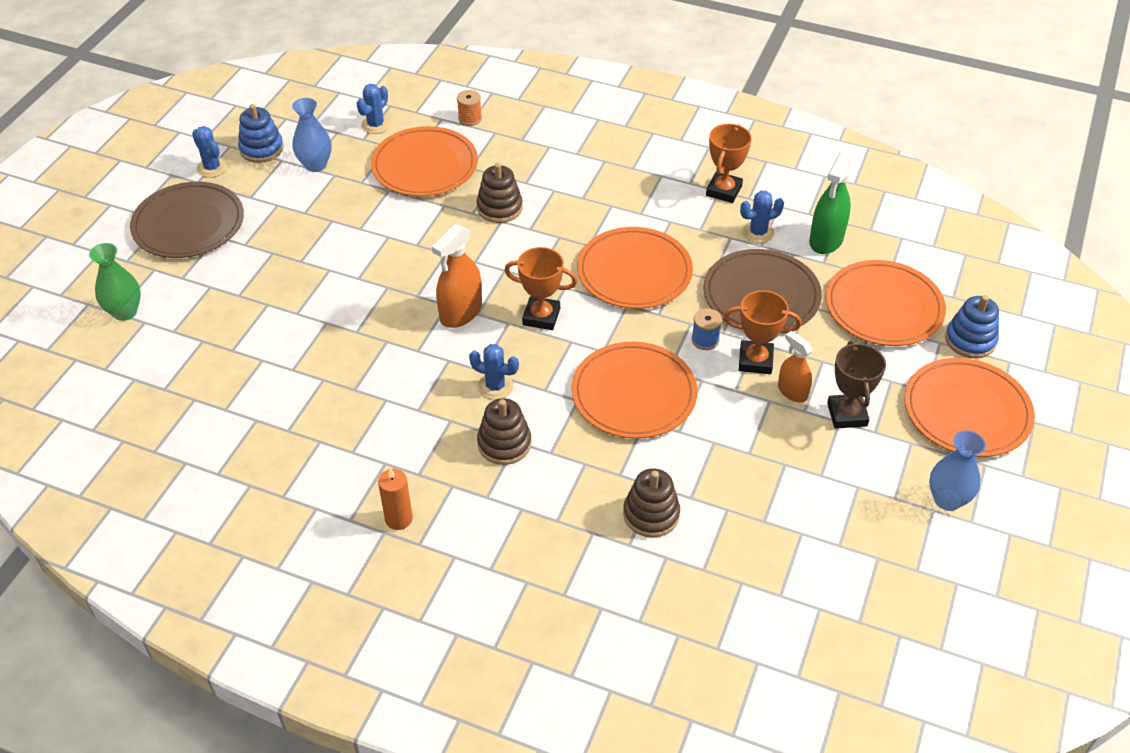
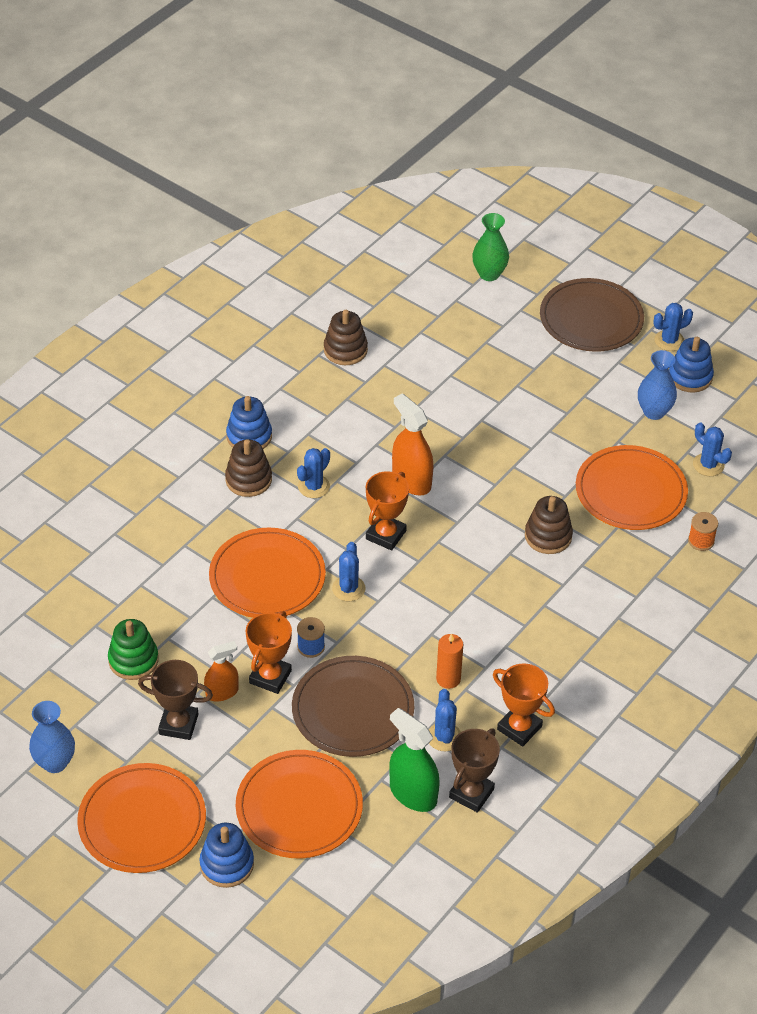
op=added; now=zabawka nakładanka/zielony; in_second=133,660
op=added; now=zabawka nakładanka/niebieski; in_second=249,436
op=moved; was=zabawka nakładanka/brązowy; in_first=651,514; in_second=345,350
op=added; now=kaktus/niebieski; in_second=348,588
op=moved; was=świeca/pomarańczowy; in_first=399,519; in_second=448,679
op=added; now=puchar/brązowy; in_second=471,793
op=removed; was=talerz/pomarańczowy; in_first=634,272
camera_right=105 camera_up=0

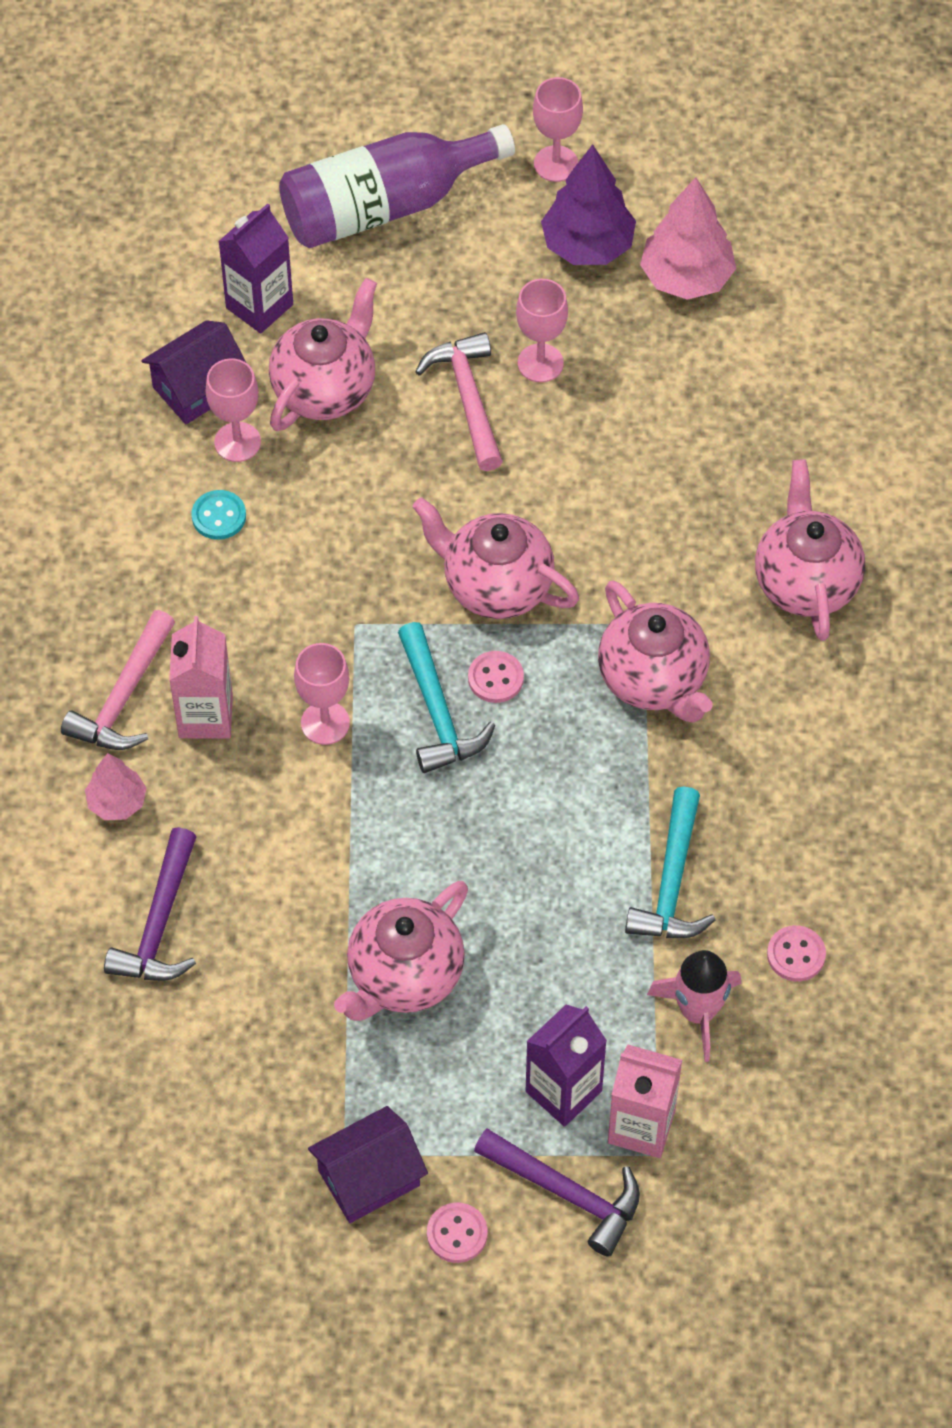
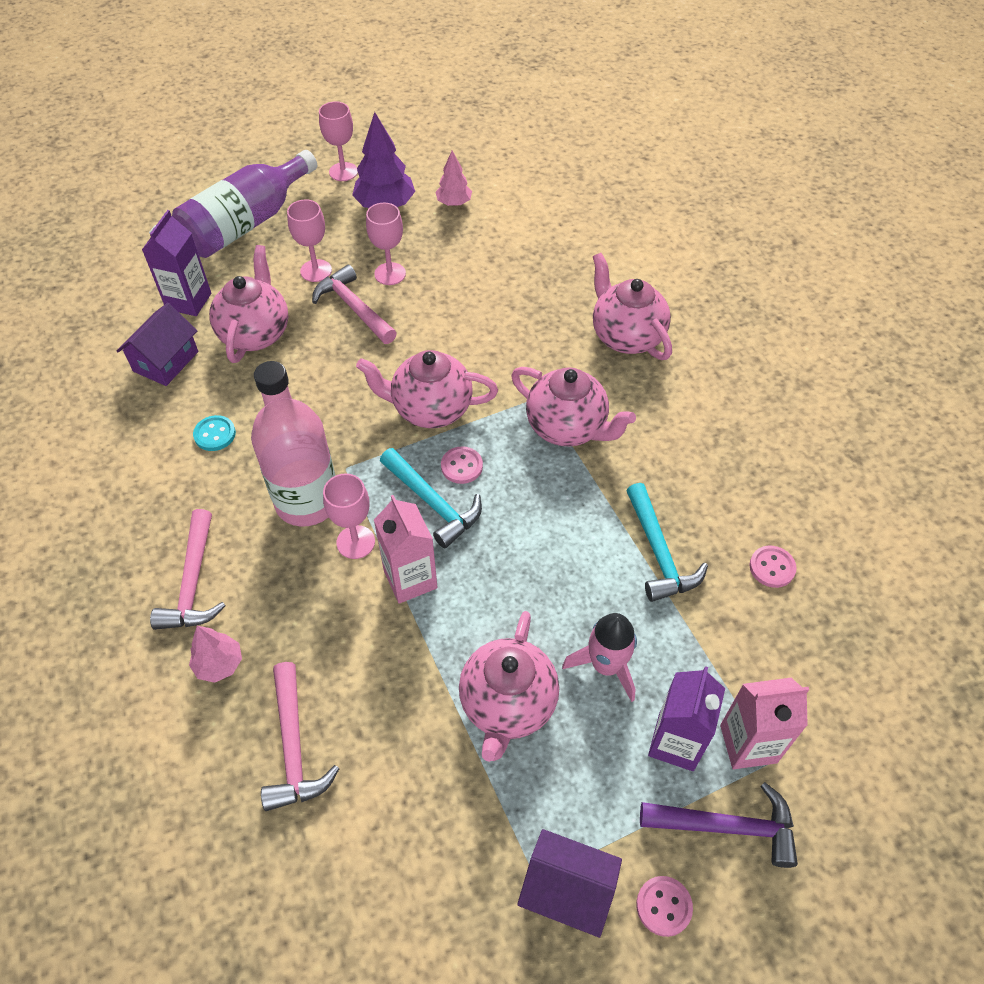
op=added; now=butelka/różowy; in_second=307,501
op=recoloured; was=młotek/fioletowy; now=młotek/różowy; in_first=159,923; in_second=294,747
op=moved; was=kielich/różowy; in_first=237,442; in_second=316,271
op=moved; was=karton mleka/różowy; in_first=205,716; in_second=410,579
op=resized; was=drzewko/różowy; in_first=686,277; in_second=454,203; ratio=0.59
op=turned; was=domek/fioletowy; in_first=369,1178; in_second=567,891; clockwise=75
op=moved; was=rakieta/różowy; in_first=698,1012; in_second=606,665
camera_right=-25 camera_up=-5

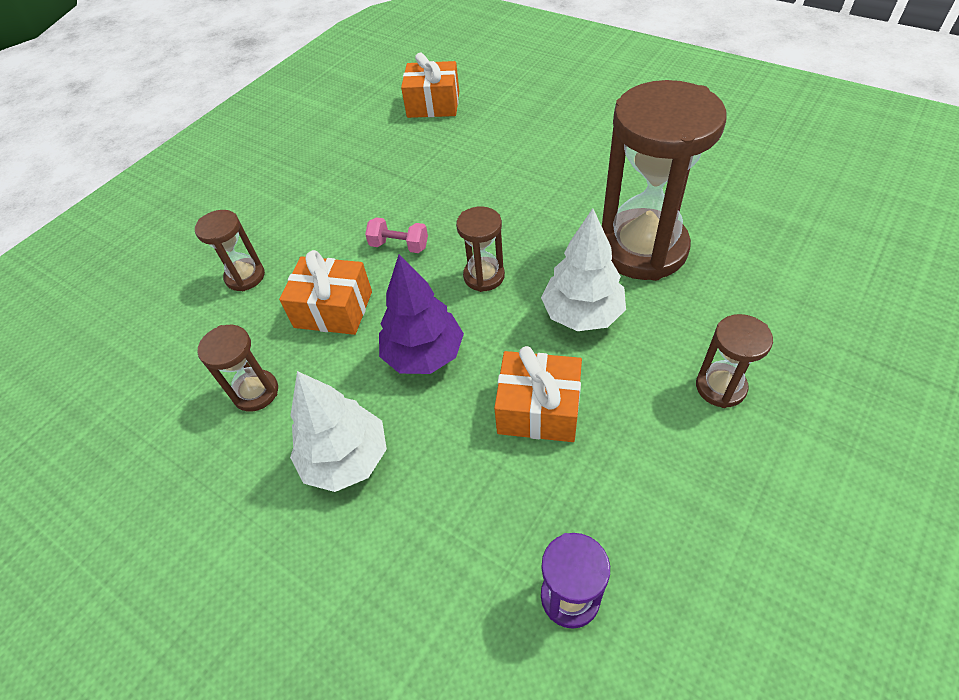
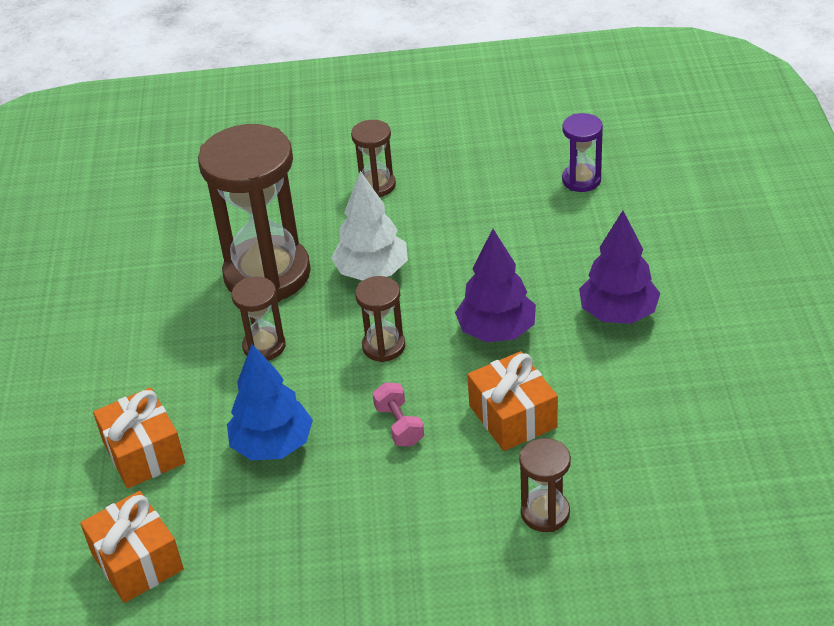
op=moved; was=prezent/pomarańczowy; in_first=538,409; in_second=144,453
op=added; now=drzewko/niebieski; in_second=273,445
op=moved; was=klepsydra/brązowy; in_first=256,392; in_second=264,346
op=recoloured; was=drzewko/biały; now=drzewko/fioletowy; in_first=346,458; in_second=618,313
camera_right=-130 camera_up=-10

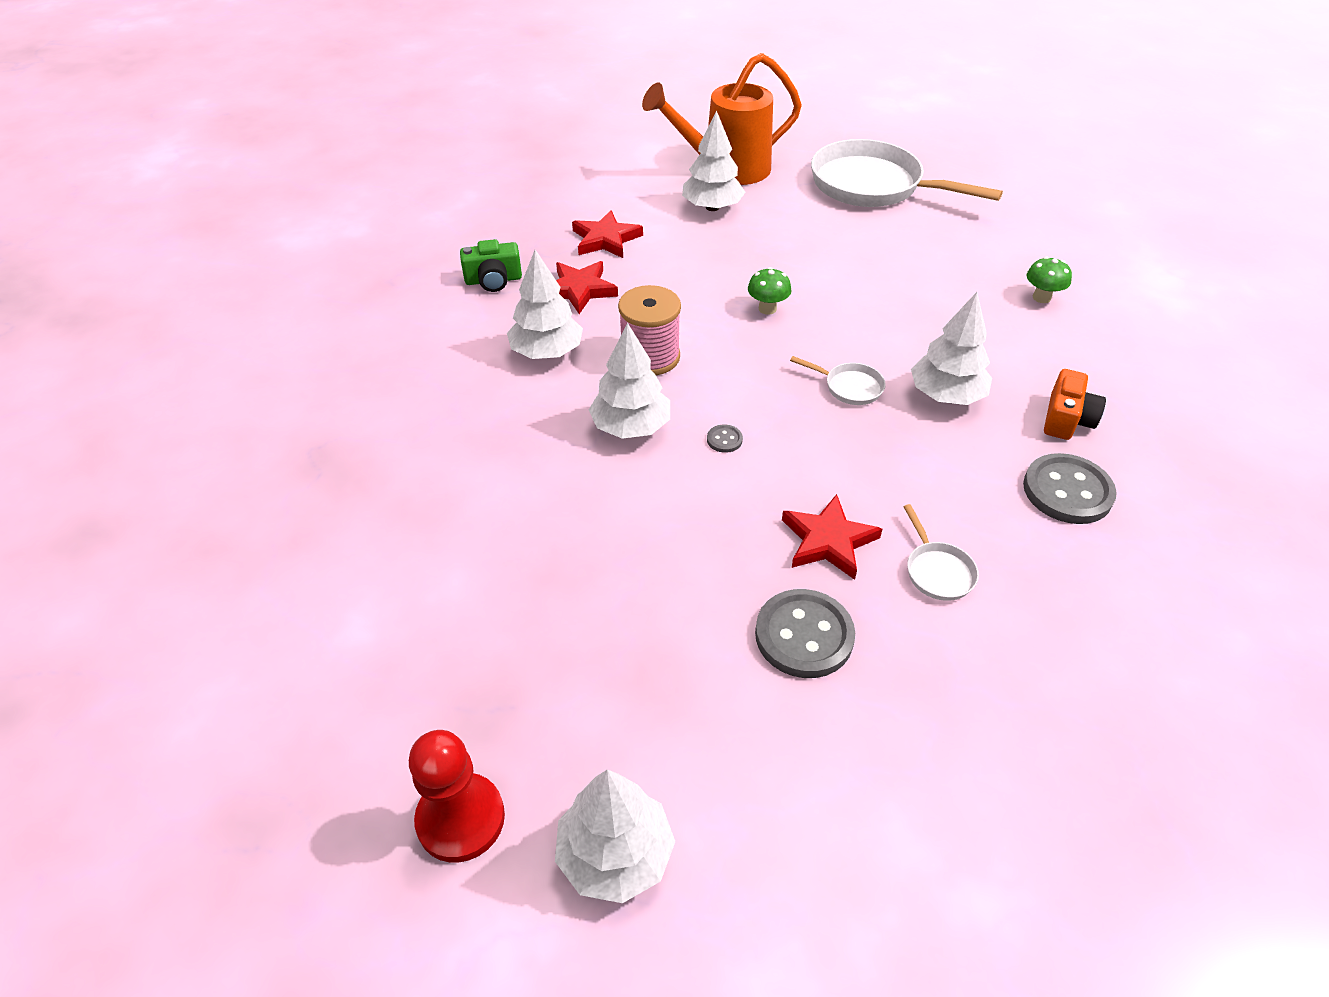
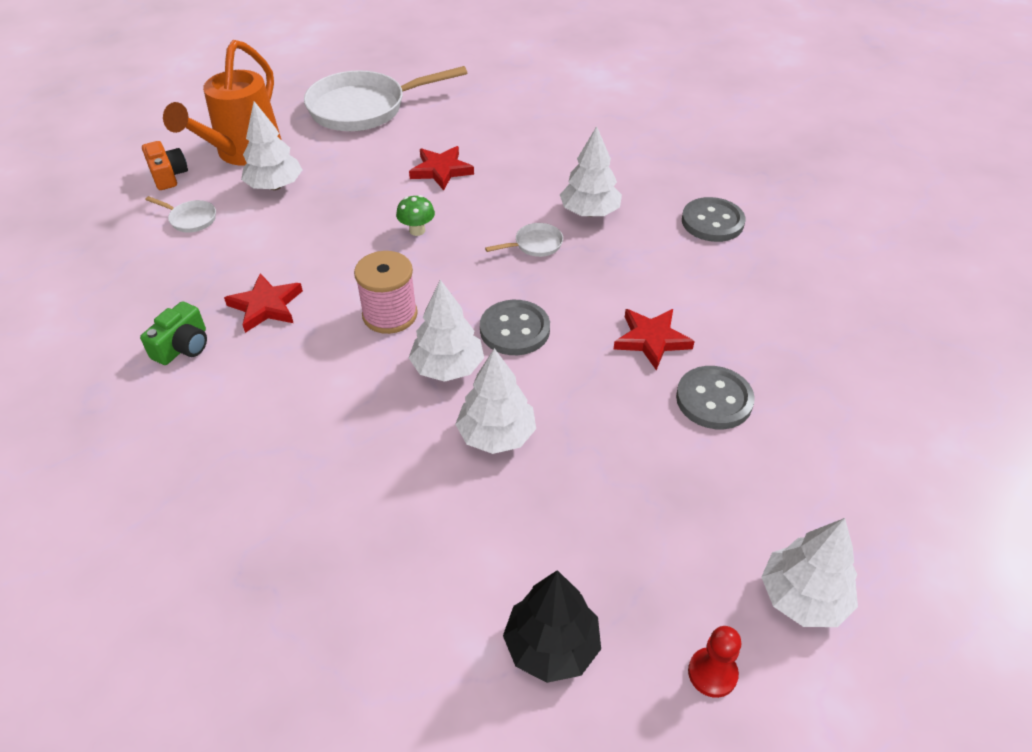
op=moved; was=aparat fotograficzny/pomarańczowy; in_first=1066,419; in_second=168,175
op=moved; was=patelnia/biały; in_first=937,571; in_second=191,219
op=moved; was=gwiazda/czerwony; in_first=605,239; in_second=441,170
op=moved; was=drzewko/biały; in_first=547,352; in_second=496,435
op=resized; was=guzik/szary; in_first=724,440; in_second=515,330; ratio=2.29
op=added; now=drzewko/czarny; in_second=551,646
op=resized; was=pionek/czerwony; in_first=461,819; in_second=712,673; ratio=0.65
op=removed; was=grzyb/zielony; in_first=1041,298
camera_right=-50 camera_up=0

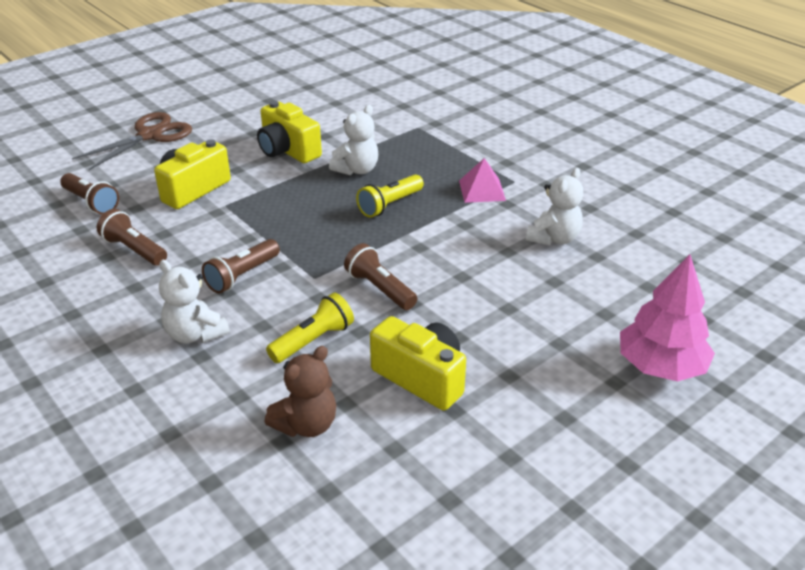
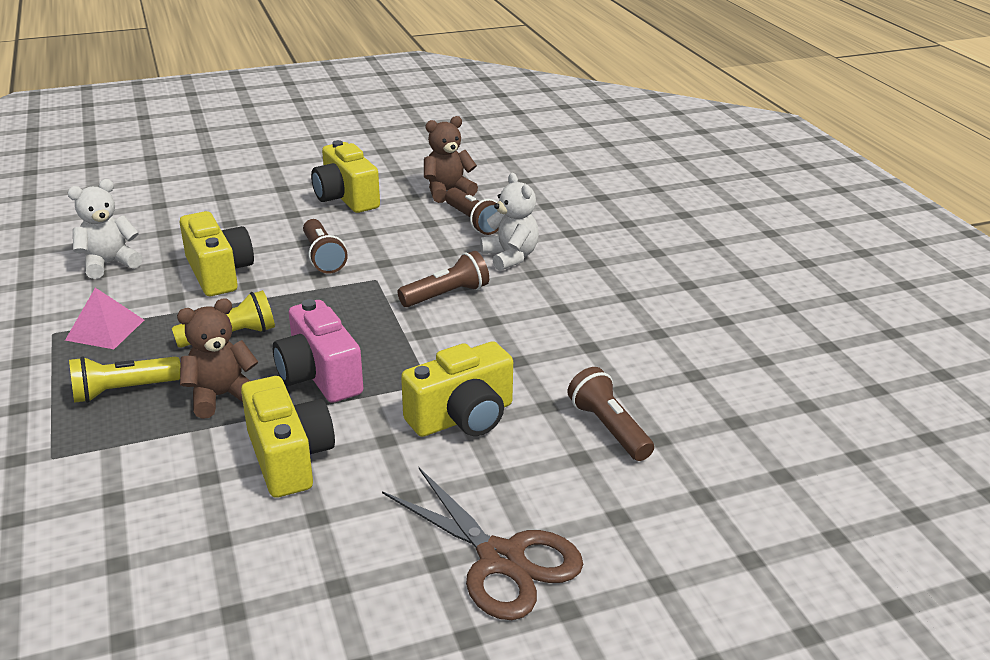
op=moved; was=latarka/żółty; in_first=313,340; in_second=123,391
op=recoloured; was=miś/biały; now=miś/brązowy; in_first=357,170; in_second=221,396
op=added; now=aparat fotograficzny/żółty; in_second=219,273
op=added; now=aparat fotograficzny/różowy; in_second=319,376
op=turned; was=nożyczki/brązowy; in_first=150,135; in_second=501,559; clockwise=-105
op=moved; was=latarka/brązowy; in_first=134,250; in_second=473,221
op=removed; was=drzewko/różowy; in_first=660,366
camera_right=-160 camera_up=-5

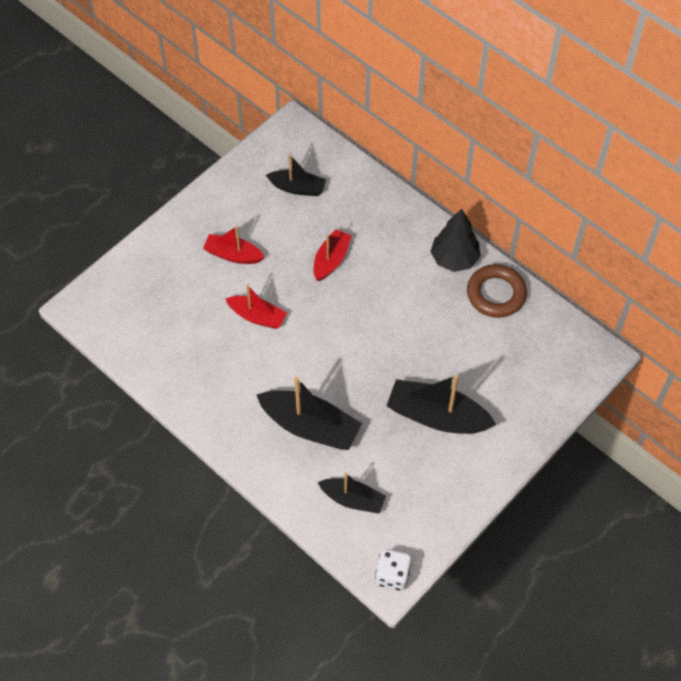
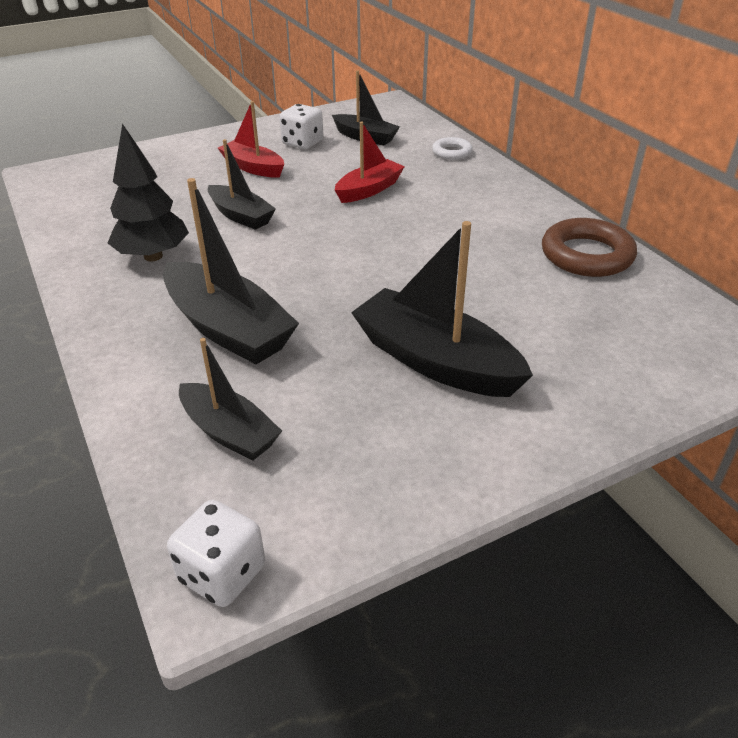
op=moved; was=drzewko/czarny; in_first=454,259; in_second=153,256
op=recoloured; was=łódka/czerwony; now=łódka/czarny; in_first=257,316; in_second=241,216
op=added; now=kostka do gry/biały; in_second=302,143
op=added; now=pierścień/biały; in_second=452,152
camera_right=20 camera_up=-20

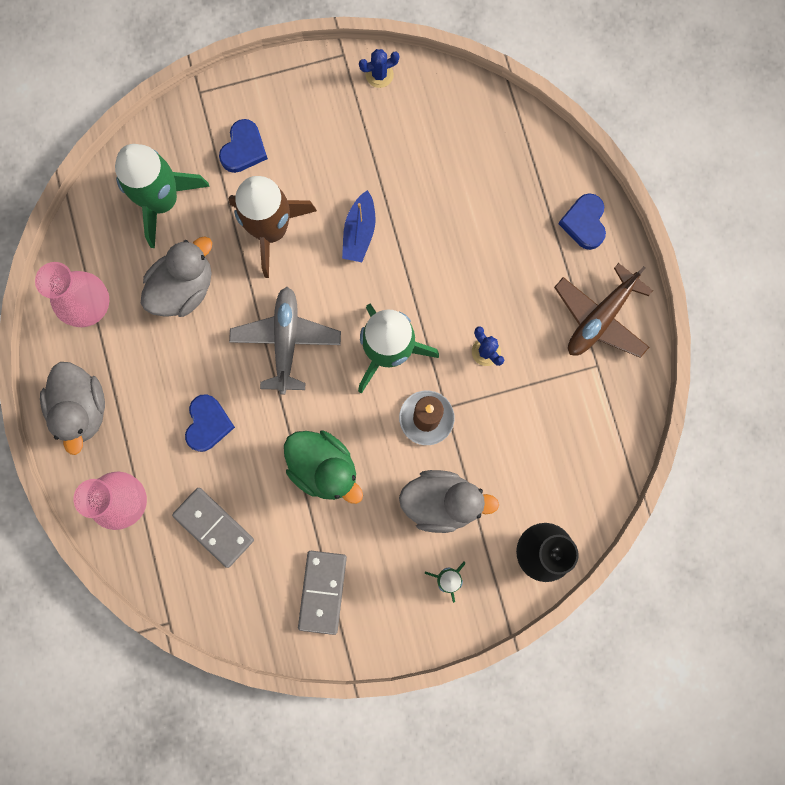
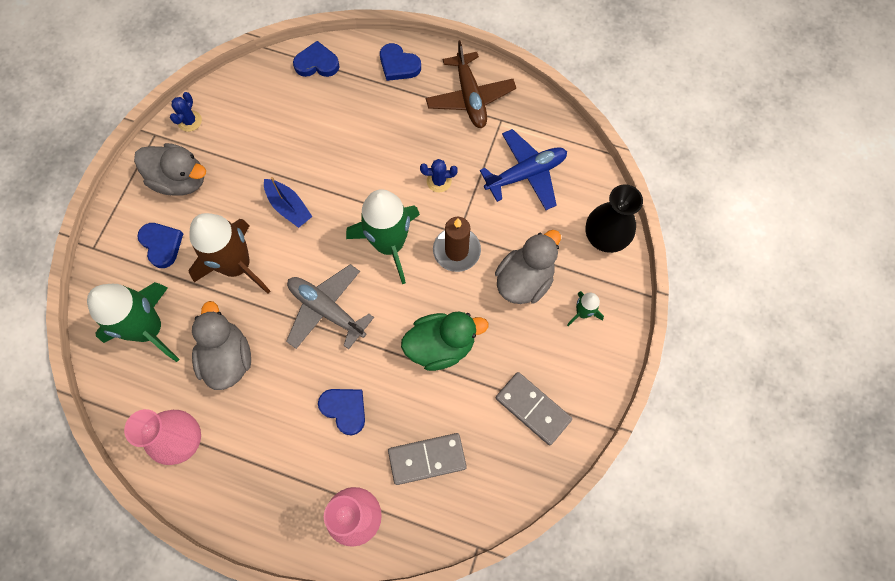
op=moved; was=kaczka/szary; in_first=82,409; in_second=180,180
op=added; now=serce/niebieski; in_second=317,63
op=added; now=samolot/niebieski; in_second=526,174
camera_right=-55 camera_up=-10

